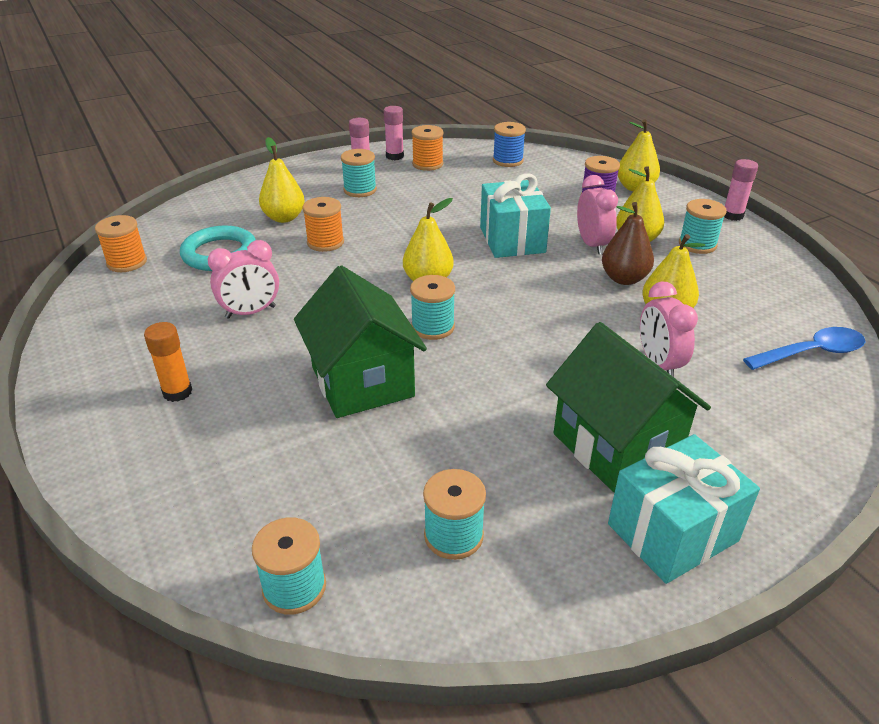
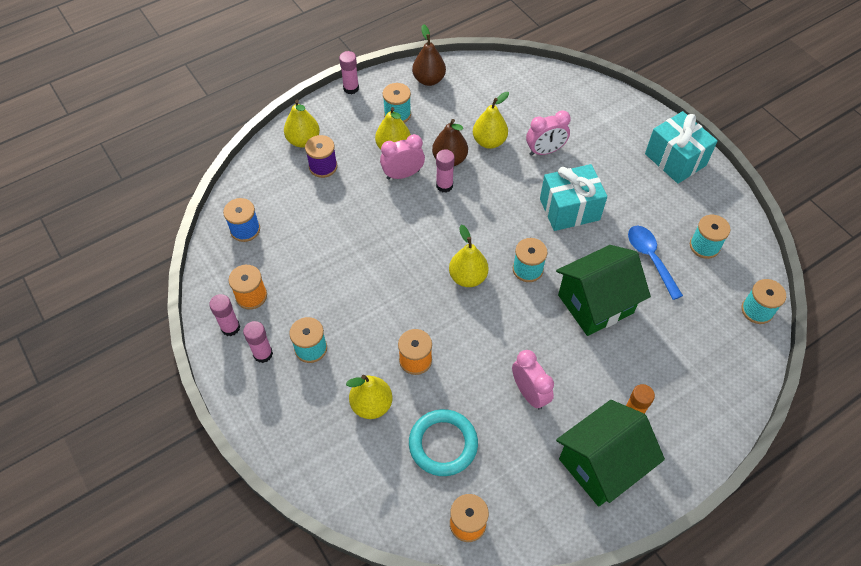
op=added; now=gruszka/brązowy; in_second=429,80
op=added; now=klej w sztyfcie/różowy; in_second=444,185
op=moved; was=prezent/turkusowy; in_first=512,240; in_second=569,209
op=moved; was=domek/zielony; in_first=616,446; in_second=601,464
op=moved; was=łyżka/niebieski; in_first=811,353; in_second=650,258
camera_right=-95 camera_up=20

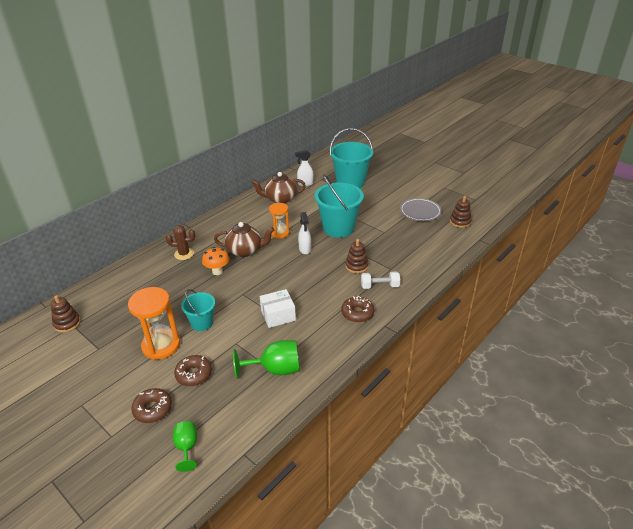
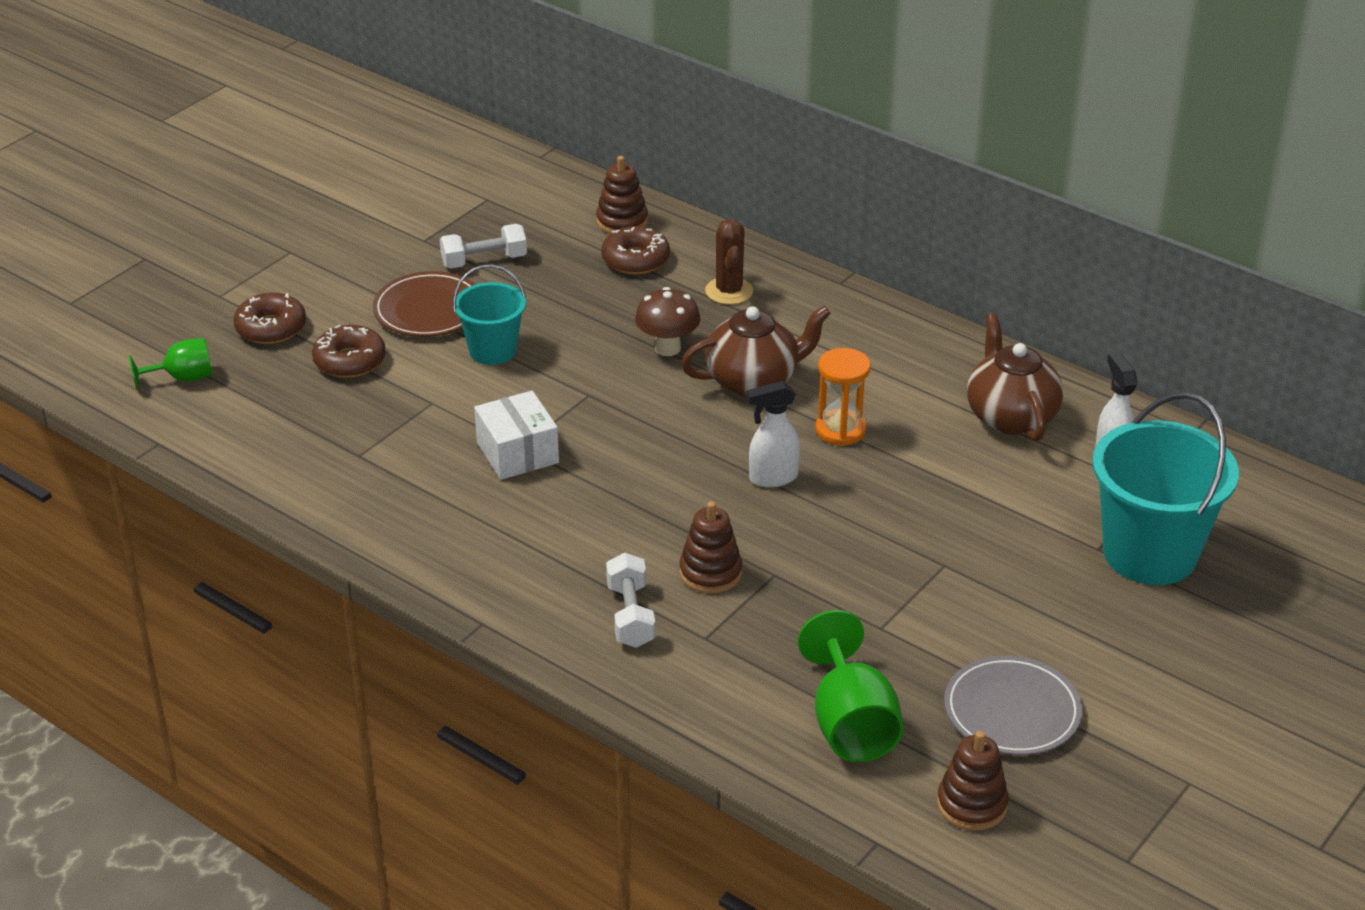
op=replaced; was=klepsydra/pomarańczowy; now=talerz/brązowy; in_first=161,345; in_second=429,310
op=added; now=hantel/biały; in_second=484,261
op=moved; was=zabawka nakładanka/brązowy; in_first=67,323; in_second=622,221
op=moved; was=donut/brązowy; in_first=357,313; in_second=635,259
op=recoloured; was=grzyb/pomarańczowy; now=grzyb/brązowy; in_first=217,271; in_second=667,348
op=turned; was=imbryk/brązowy; in_first=245,251; in_second=754,380; clockwise=-105
op=moved; was=kielich/zielony; in_first=275,369; in_second=850,724
op=removed; was=wiadro/turkusowy; in_first=338,228
camera_right=85 camera_up=0

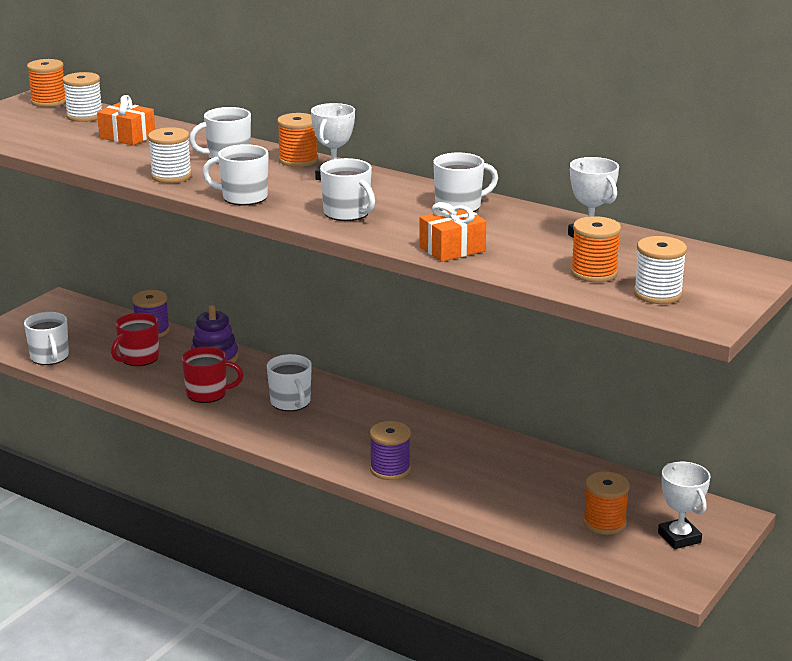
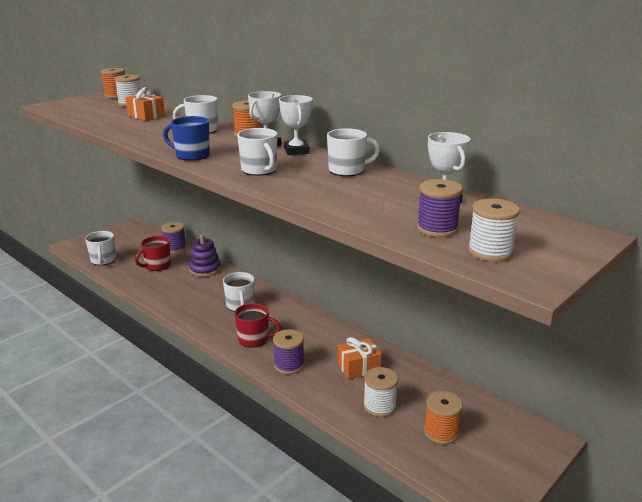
op=recoloured; was=kubek/biały; now=kubek/niebieski; in_first=243,197; in_second=191,155
op=moved; was=kubek/czerwony; in_first=208,394; in_second=254,339
op=moved; was=puchar/biały; in_first=679,538; in_second=296,151
op=moved; was=prezent/pomarańczowy; in_first=452,249; in_second=358,367
op=moved; was=szpulka/biały; in_first=171,176; in_second=379,406
op=recoloured; was=szpulka/pomarańczowy; now=szpulka/fioletowy; in_first=594,273; in_second=437,229
camera_right=10 camera_up=0

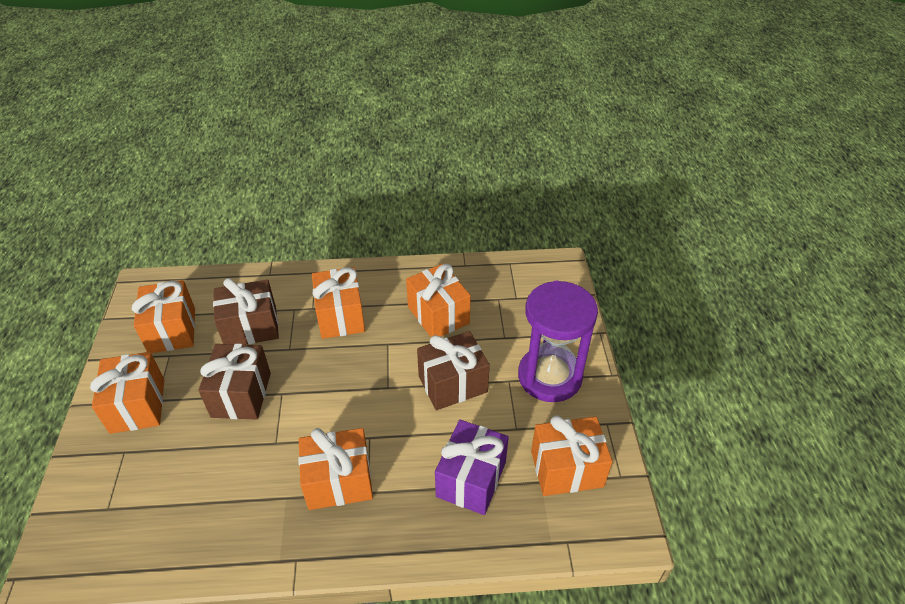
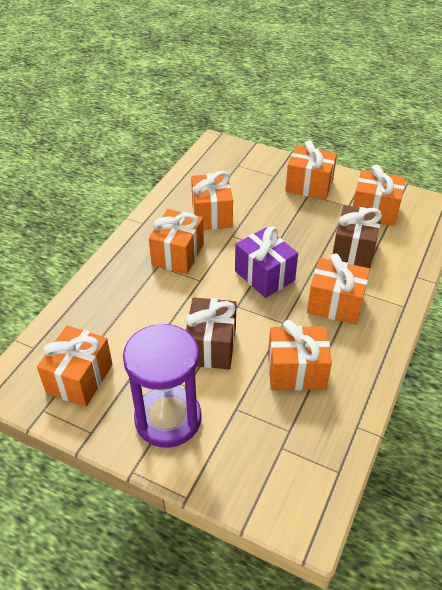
op=added; now=prezent/pomarańczowy; in_second=212,215
op=moved; was=prezent/fioletowy; in_first=471,479; in_second=264,275
op=removed; was=prezent/brązowy; in_first=241,395
camera_right=120 camera_up=0

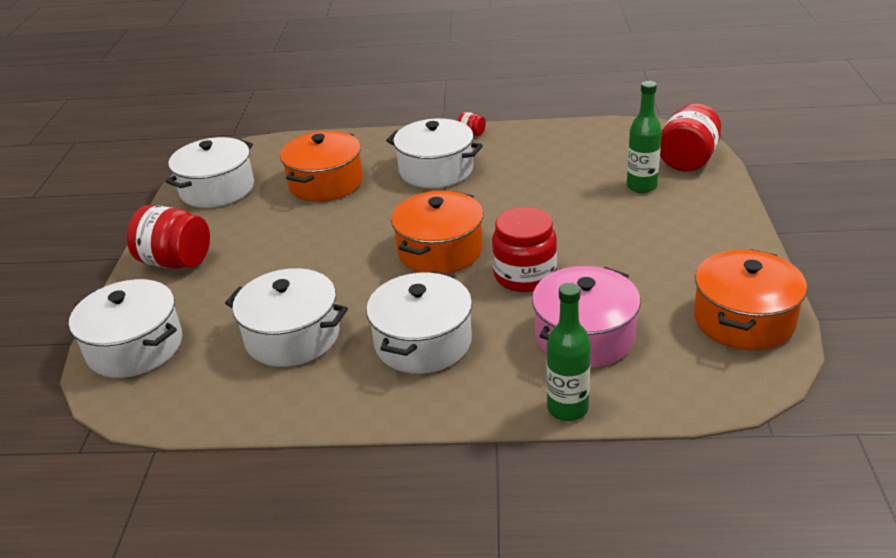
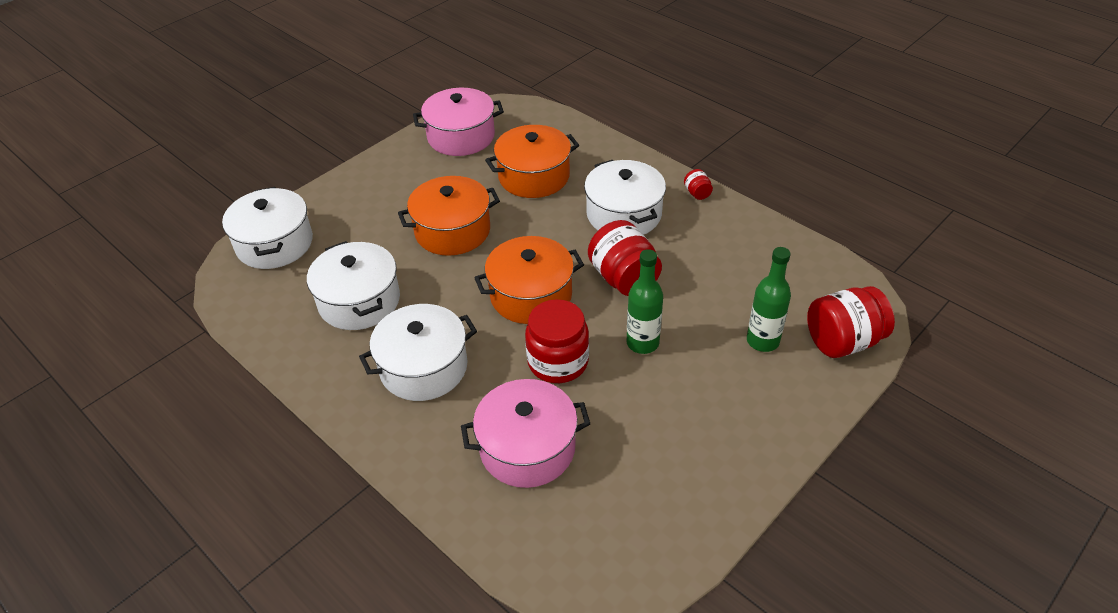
op=moved; was=garnek/pomarańczowy; in_first=744,319; in_second=452,231
op=recoloured; was=garnek/biały; now=garnek/różowy; in_first=217,189; in_second=461,136
op=moved; was=słoik/czerwony; in_first=176,261; in_second=623,278
op=moved; was=butelka/zielony; in_first=567,408; in_second=642,343
camera_right=40 camera_up=10

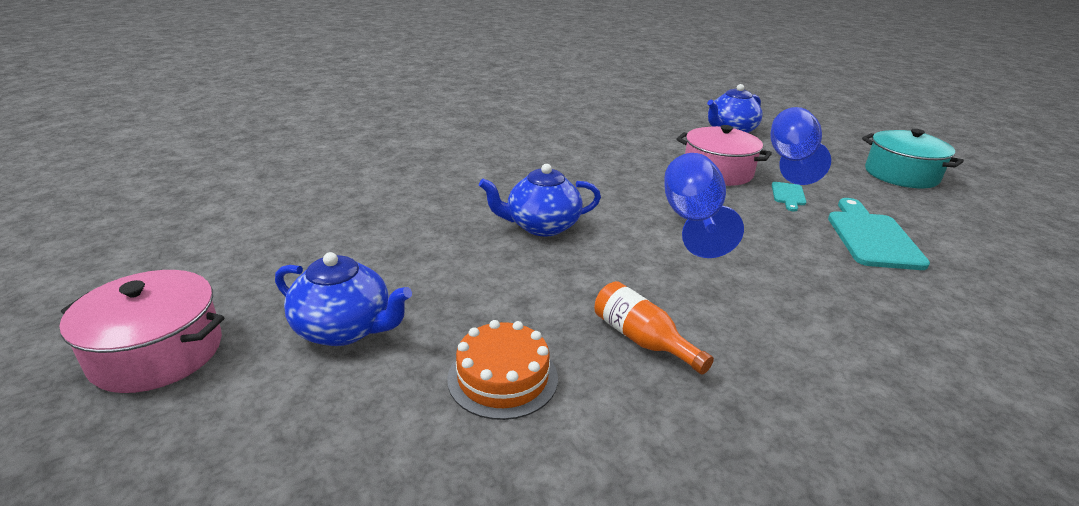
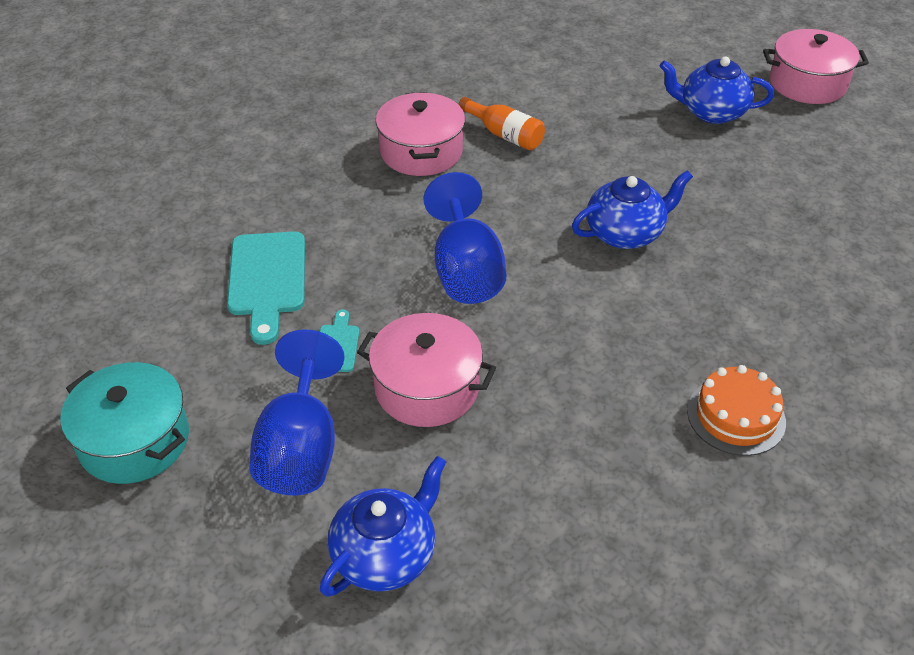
op=added; now=garnek/różowy; in_second=421,152
op=moved; was=tort/pomarańczowy; in_first=502,378; in_second=736,416
camera_right=170 camera_up=15

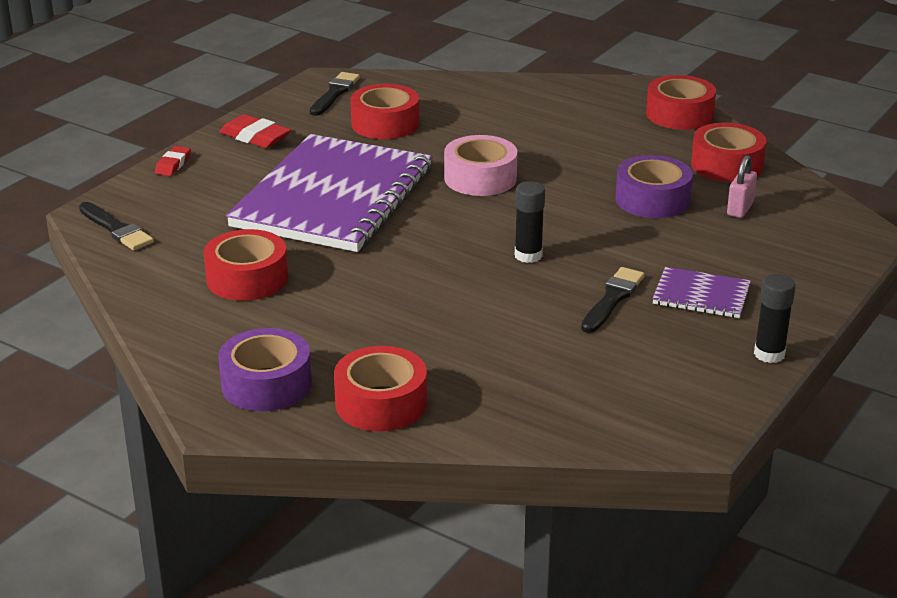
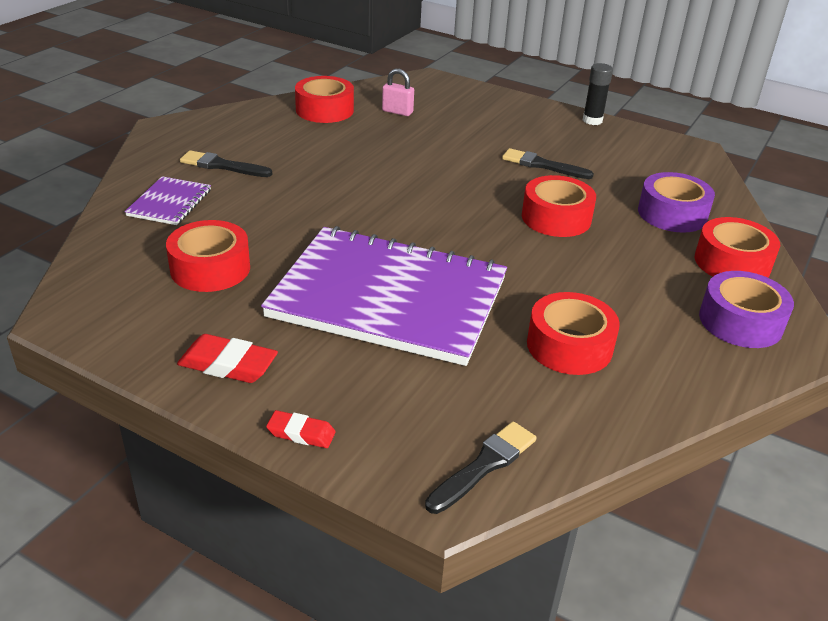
op=moved; was=zeszyt/fioletowy; in_first=701,295; in_second=169,203
op=turned; was=gumka do mazania/czerwony; in_first=255,137; in_second=228,365; clockwise=75
op=moved; was=pędzel/czarny; in_first=334,93; in_second=222,166
op=moved; was=taśma klejąca/czerwony; in_first=679,114; in_second=556,218
op=moved; was=taśma klejąca/fioletowy; in_first=652,200; in_second=672,214
op=removed; was=taśma klejąca/różowy; in_first=480,178
op=removed; was=klej w sztyfcie/czarny; in_first=528,255
camera_right=-95 camera_up=5

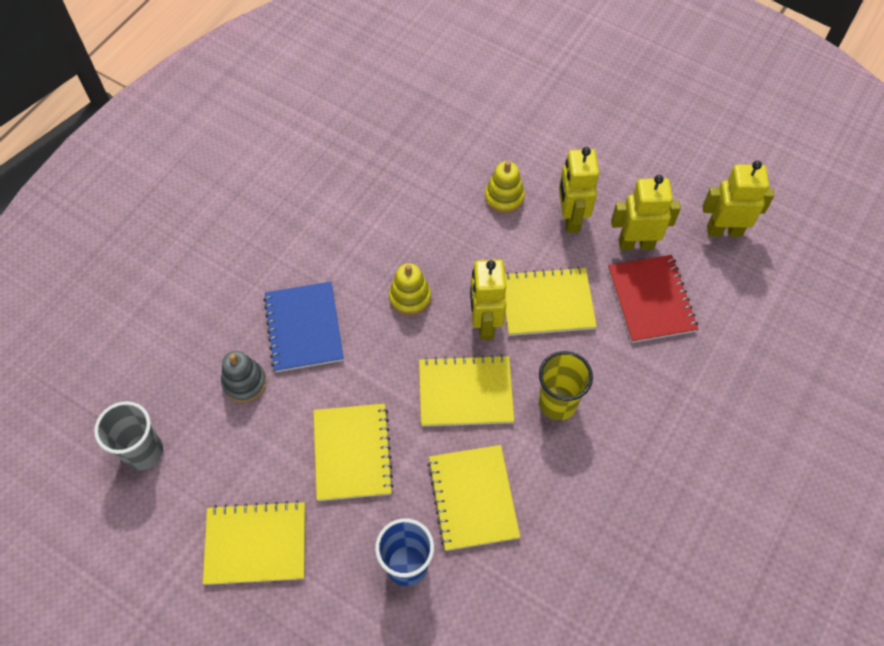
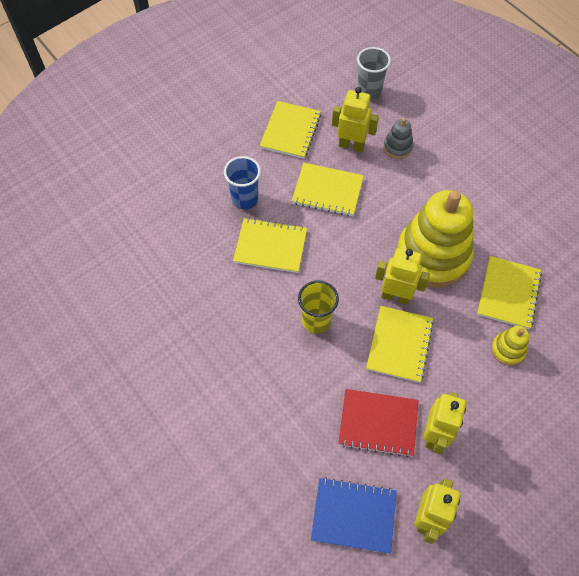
op=moved; was=zeszyt/niebieski; in_first=304,328; in_second=353,515
op=moved; was=robot/żółty; in_first=570,218; in_second=351,145
op=resized; was=zabawka nakładanka/żółty; in_first=410,297; in_second=432,255; ratio=2.33
op=moved; was=zeszyt/żółty; in_first=465,392; in_second=508,293
camera_right=110 camera_up=0

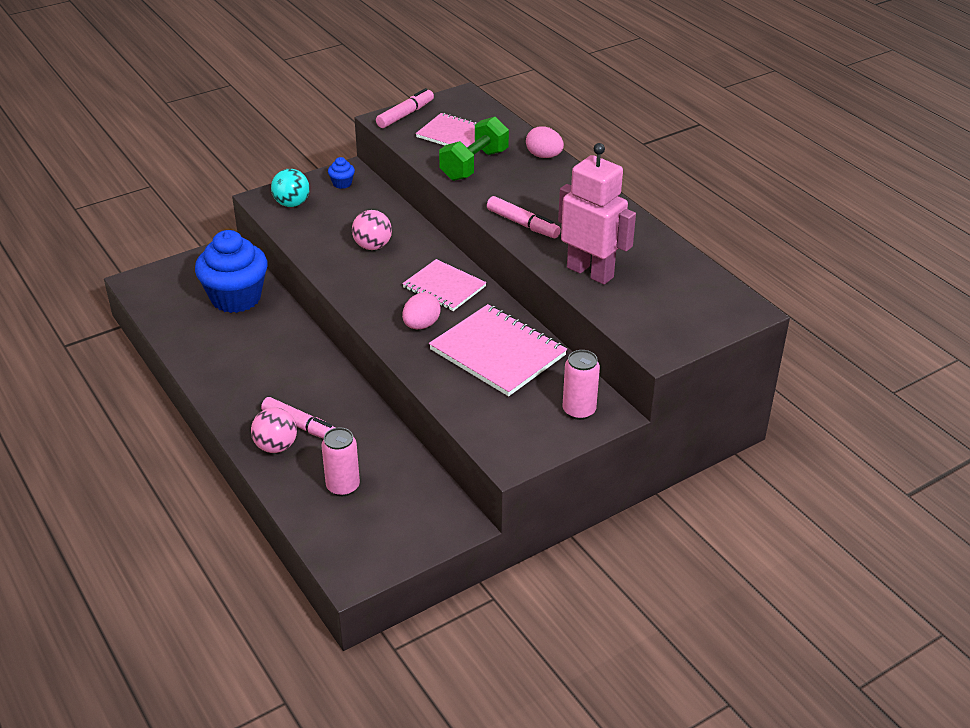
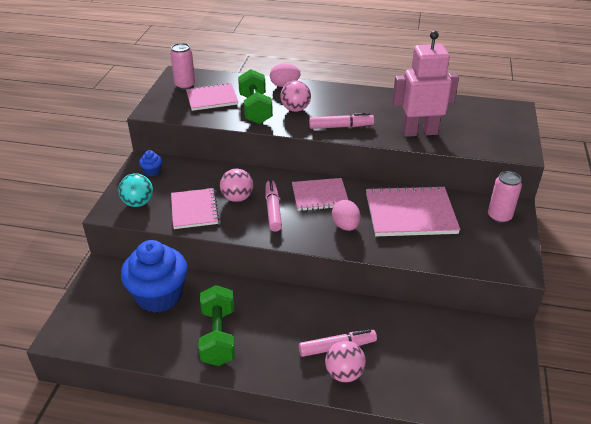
op=moved; was=puszka/różowy; in_first=343,486; in_second=185,85
op=added; now=zeszyt/różowy; in_second=194,210
op=added; now=hantel/zielony; in_second=218,336
op=moved; was=flamaster/różowy; in_first=405,115; in_second=273,210
op=added; now=piłka/różowy; in_second=295,109
camera_right=-45 camera_up=0

